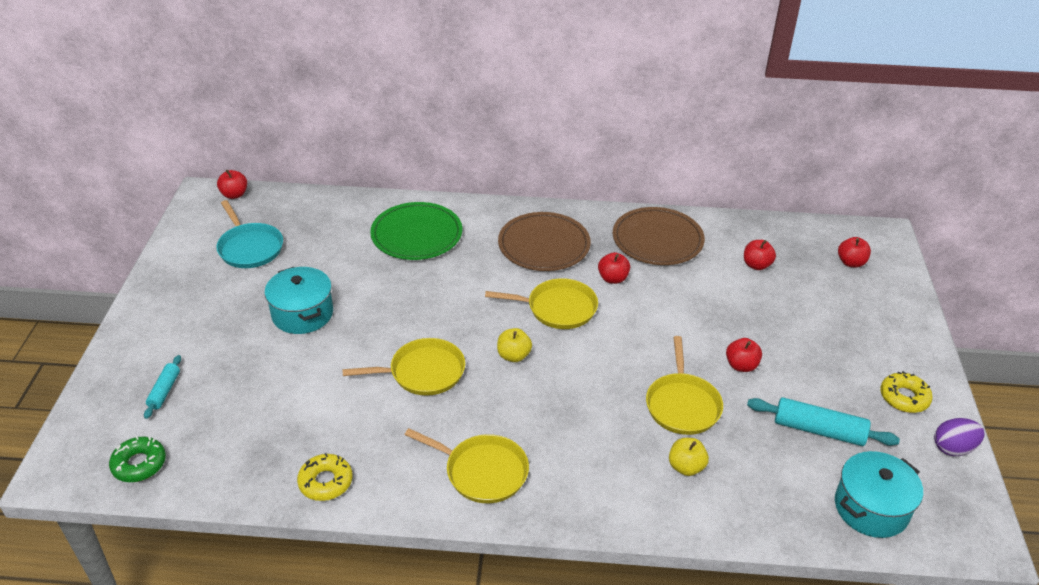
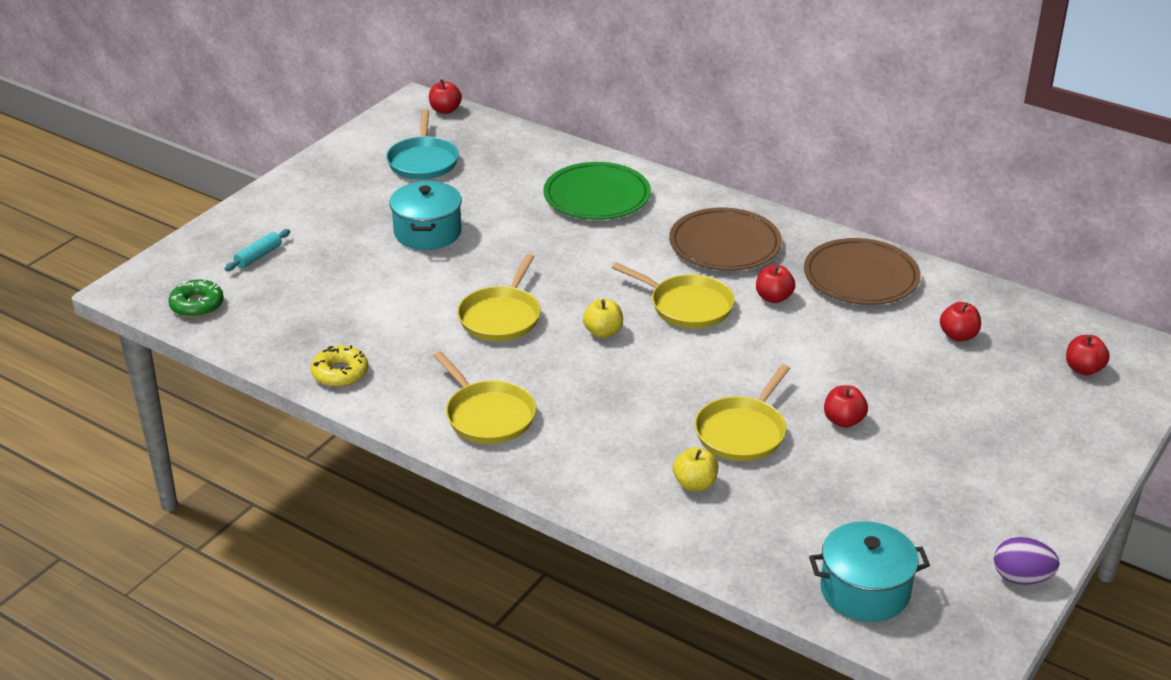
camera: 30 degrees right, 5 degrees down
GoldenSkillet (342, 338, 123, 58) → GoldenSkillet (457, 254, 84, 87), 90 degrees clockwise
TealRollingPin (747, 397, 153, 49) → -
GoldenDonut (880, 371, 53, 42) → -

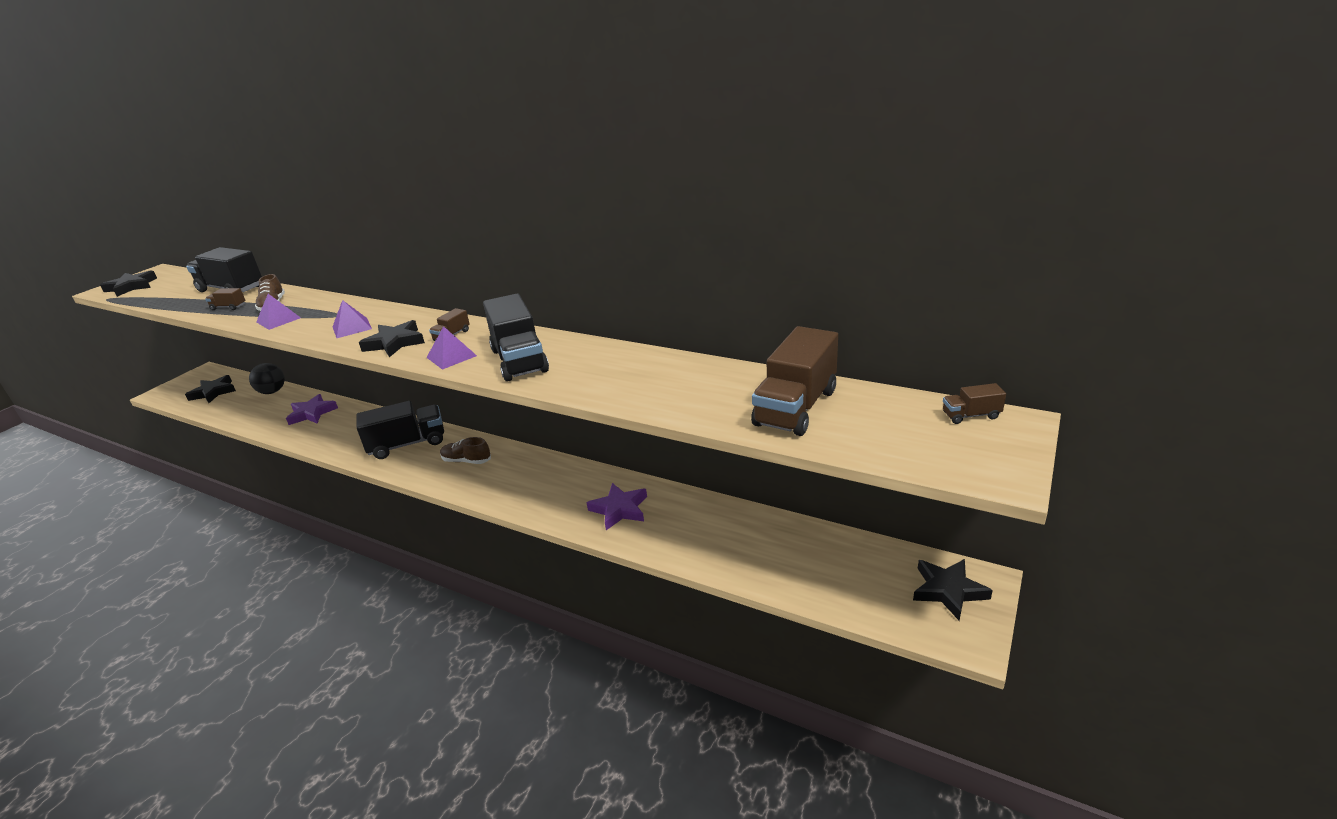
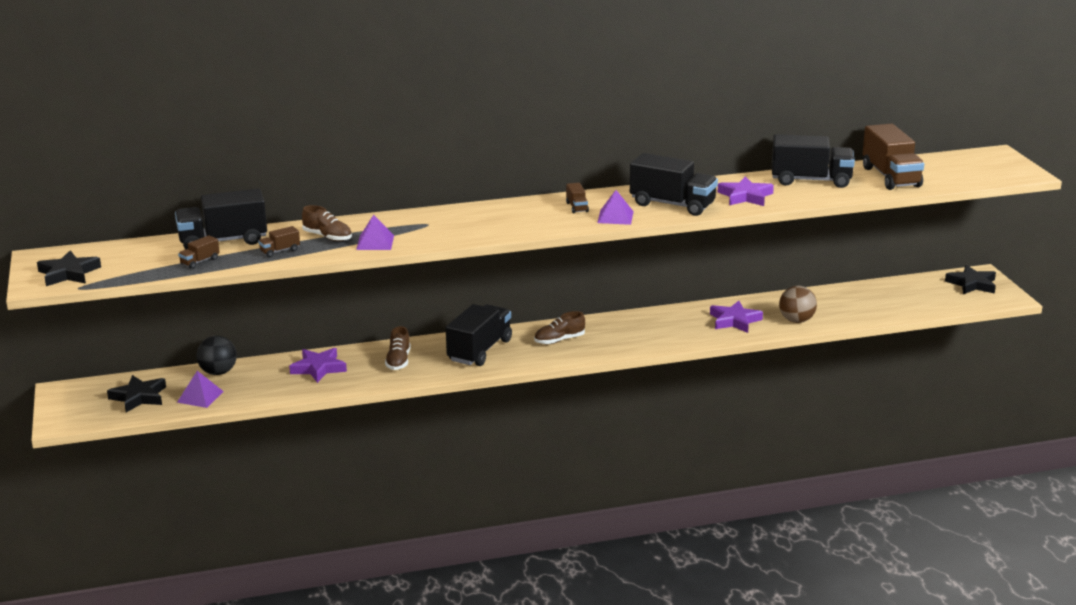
camera: 45 degrees left, 5 degrees down
VioletSolidPyramid (332, 300, 40, 38) → VioletSolidPyramid (177, 371, 47, 37), moved
BlackStar (359, 320, 66, 37) → -
RussetToyTruck (943, 383, 63, 41) → RussetToyTruck (178, 235, 42, 34), moved
- → RussetShoe (385, 326, 26, 44)
- → VioletStar (718, 176, 56, 30)
- → BlackToyTruck (772, 134, 83, 54)
- → RussetSphere (779, 286, 38, 37)

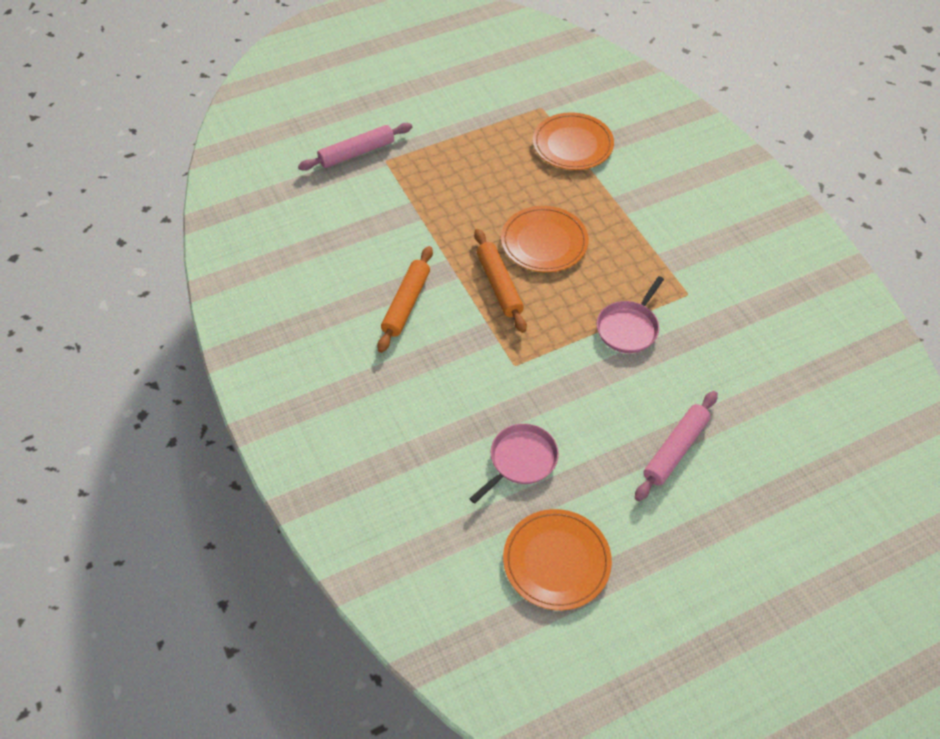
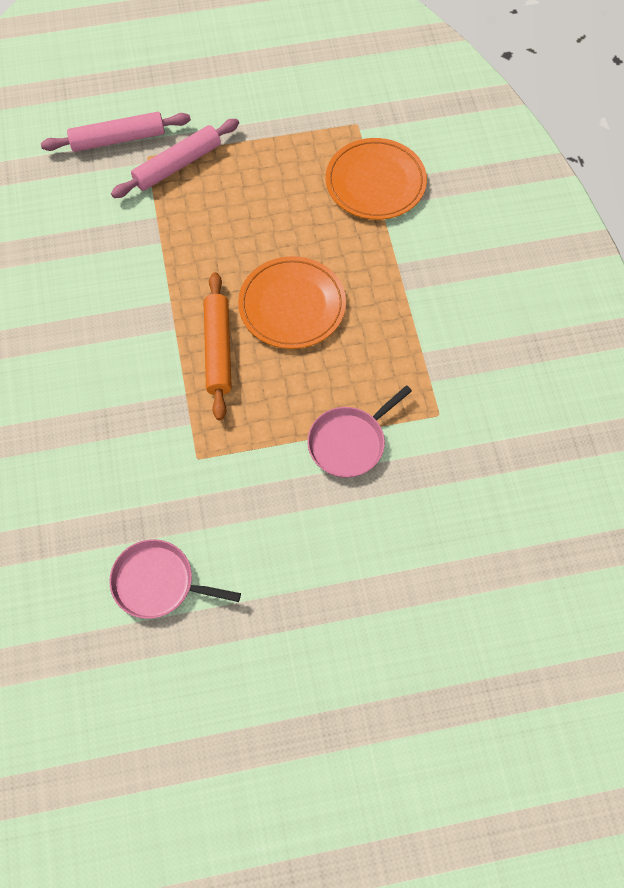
camera: 15 degrees right, 10 degrees up
OrangeRollingPin (377, 246, 56, 107) → -
PinkSkillet (469, 424, 90, 80) → PinkSkillet (109, 539, 132, 80), 135 degrees counterclockwise
OrangeDinnerPlate (503, 509, 109, 101) → -
PinkRollingPin (635, 391, 83, 110) → PinkRollingPin (111, 119, 128, 79), moved

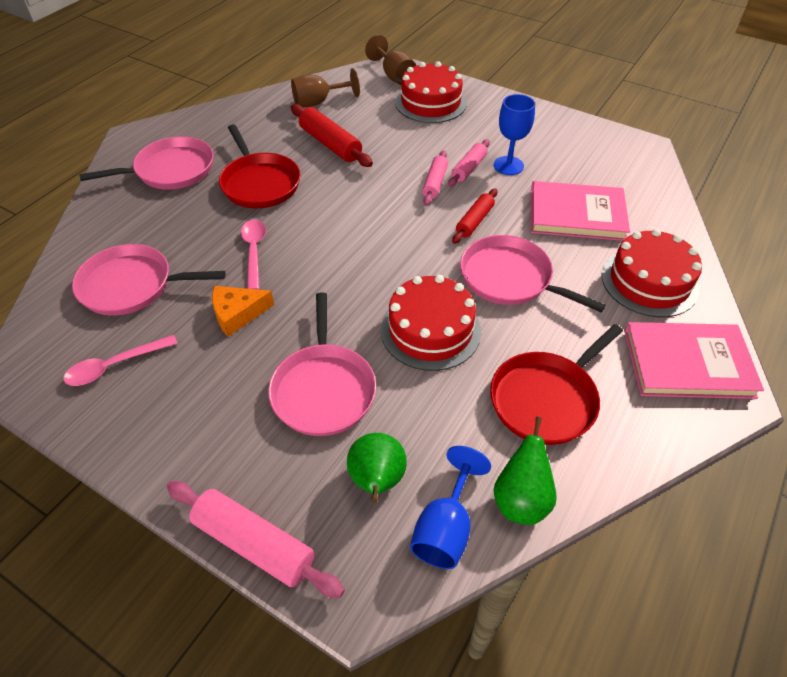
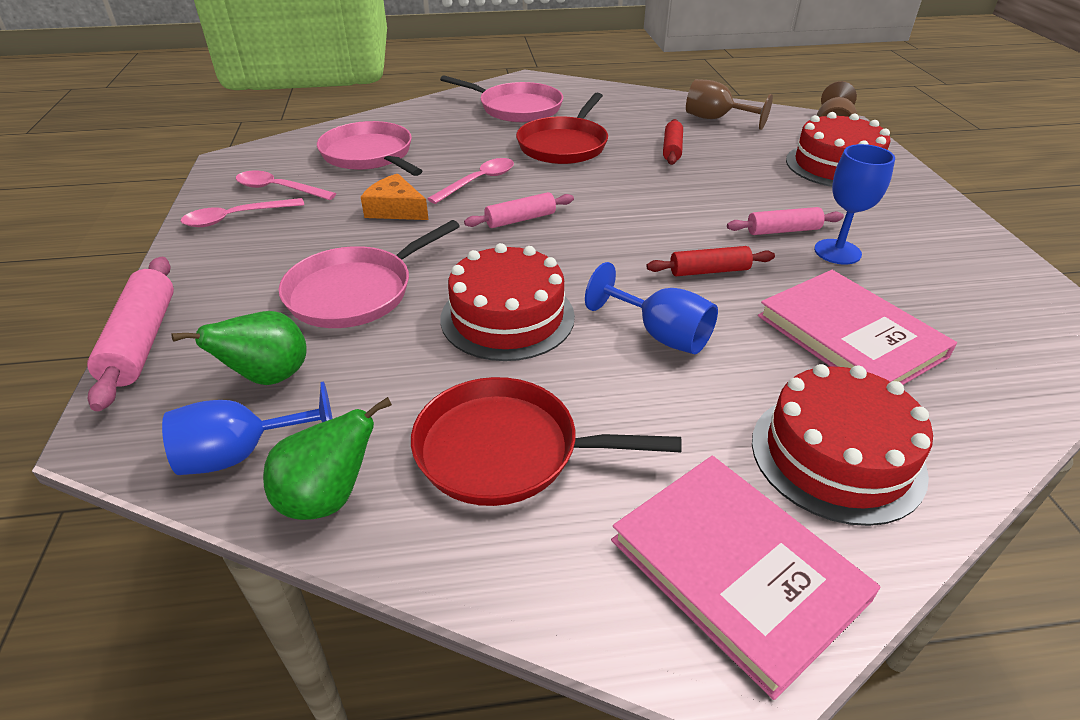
camera: 50 degrees right, 10 degrees down
RedRollingPin (291, 104, 82, 63) → RedRollingPin (663, 119, 20, 46), x0.63
PinkRollingPin (422, 150, 26, 56) → PinkRollingPin (464, 192, 110, 36), moved
PinkSkillet (460, 235, 146, 78) → CobaltWineGlass (585, 262, 133, 92)
- → PinkSpoon (181, 198, 123, 29)

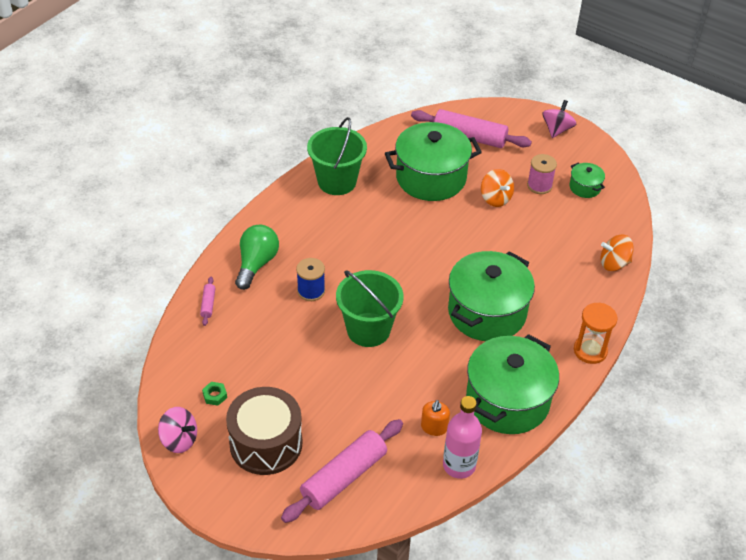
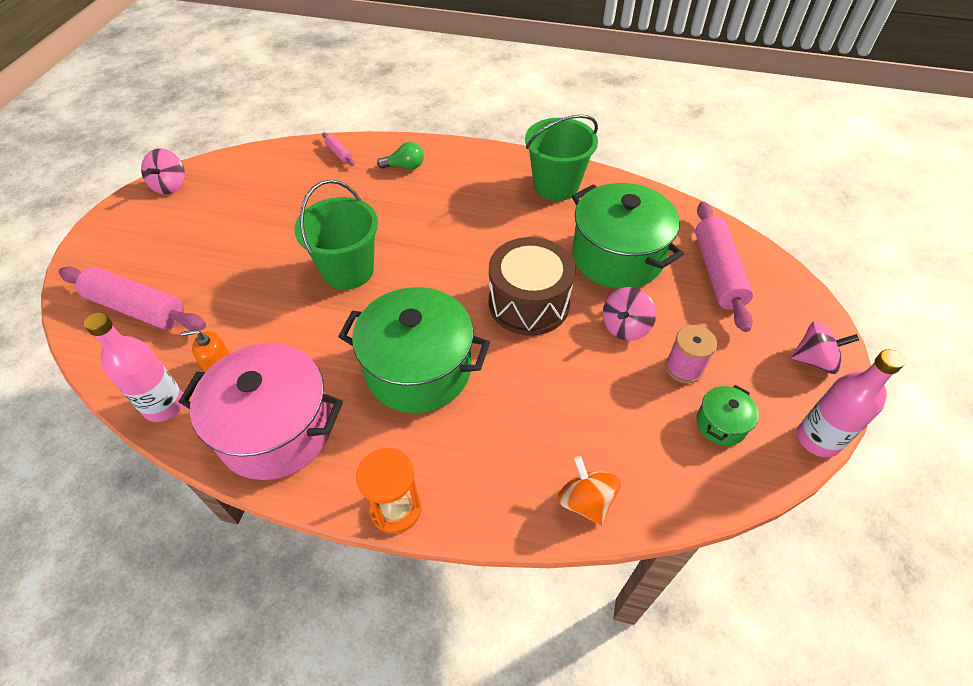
camera: 70 degrees right, 5 degrees up
PinkRollingPin (200, 277, 15, 49) → PinkRollingPin (322, 133, 32, 33), 75 degrees clockwise
GreenHexNut (202, 382, 25, 24) → -
RussetSnareDrum (226, 387, 77, 88) → RussetSnareDrum (489, 237, 86, 99), moved
GreenLightBulb (235, 225, 44, 65) → GreenLightBulb (377, 142, 47, 27), x0.63
CobaltBobbin (296, 258, 29, 43) → -
GreenStockpot (466, 334, 93, 100) → PinkStockpot (179, 343, 164, 137)
OrangeSpinningTop (481, 169, 33, 38) → PinkSpinningTop (603, 287, 53, 54)
- → PinkFlask (797, 349, 108, 109)

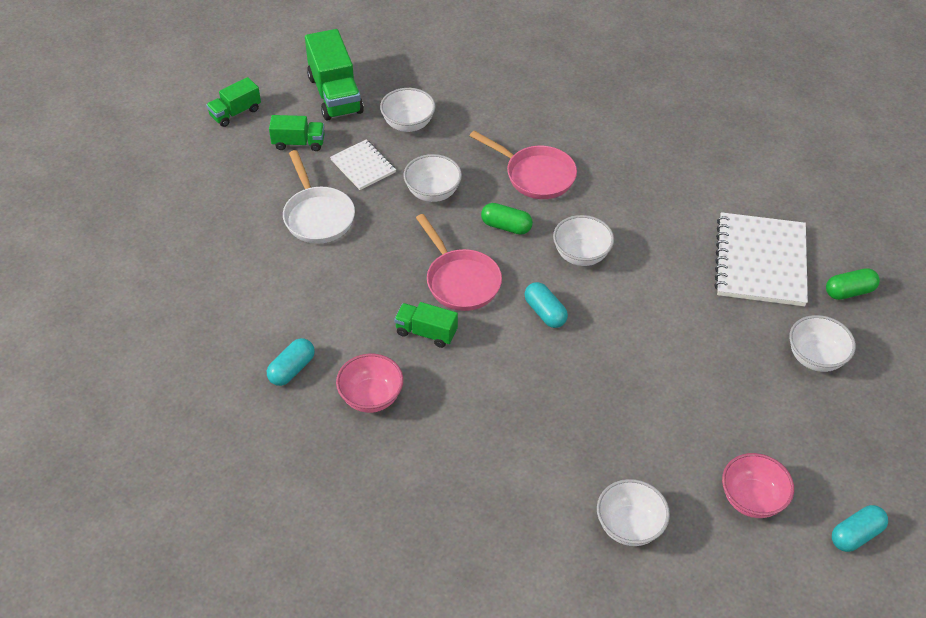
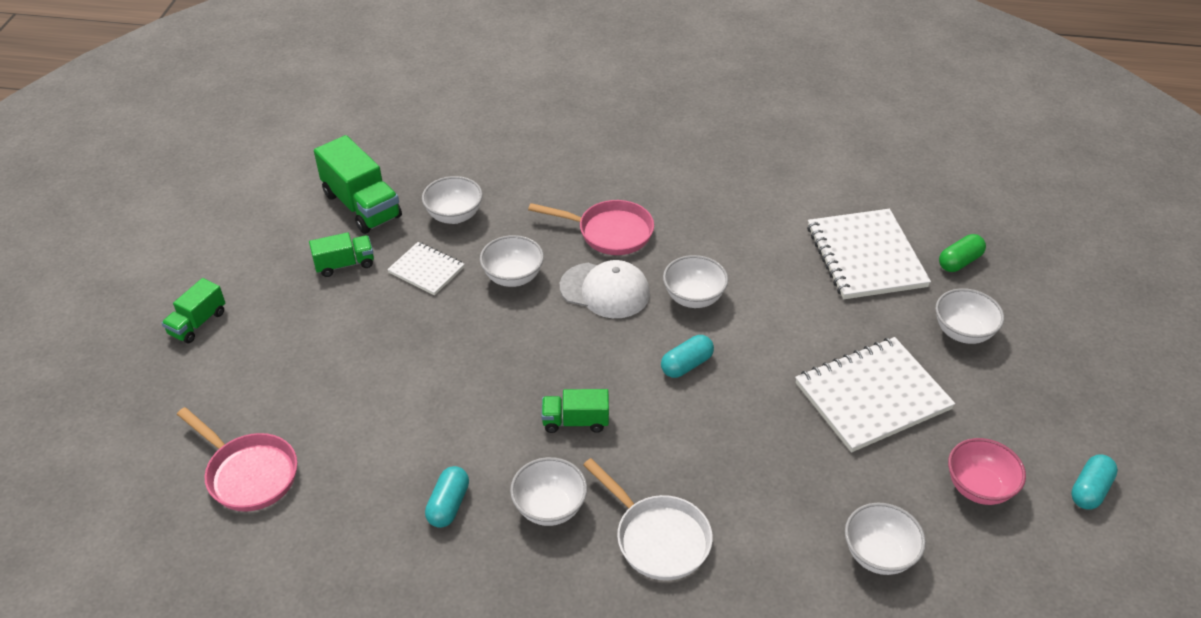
camera: 20 degrees left, 5 degrees down
GreenToyTruck (206, 77, 55, 50) → GreenToyTruck (162, 278, 63, 65), moved
PureWhiteSkillet (283, 150, 72, 94) → PureWhiteSkillet (583, 458, 130, 123), moved
PinkServingBowl (336, 354, 67, 59) → PureWhiteServingBowl (510, 457, 77, 69)
PinkSkillet (416, 214, 86, 97) → PinkSkillet (177, 407, 120, 105), moved
GreenPillShape (481, 203, 52, 31) → PureWhiteBaseballCap (560, 260, 90, 58)
TealPillShape (524, 282, 44, 46) → TealPillShape (661, 335, 53, 43), 75 degrees counterclockwise
- → PureWhiteNotepad (795, 337, 160, 115)

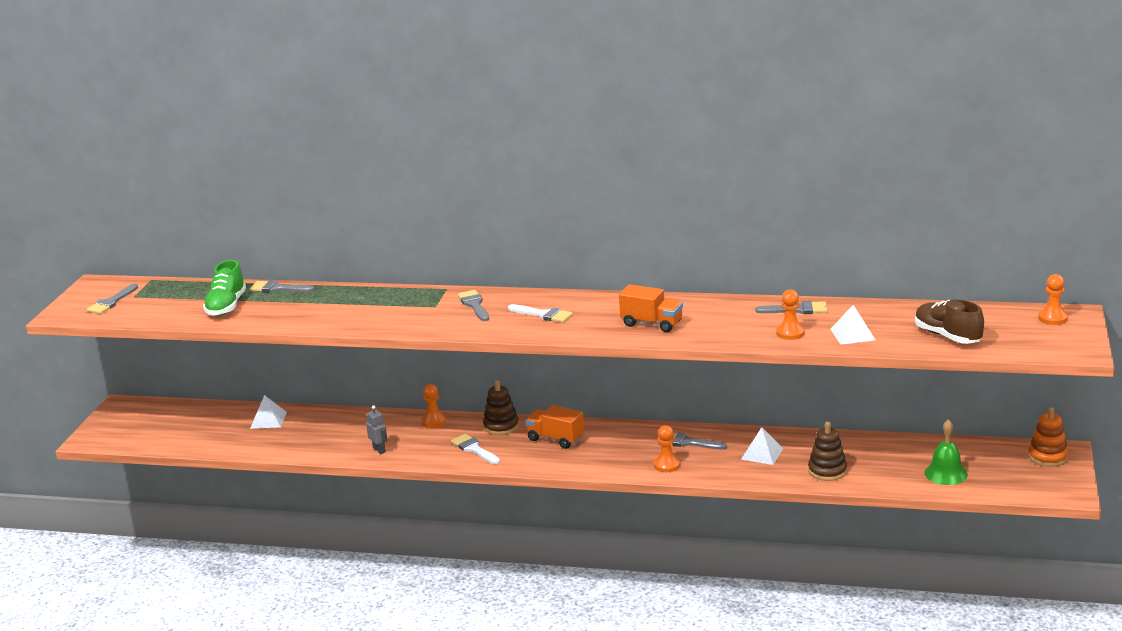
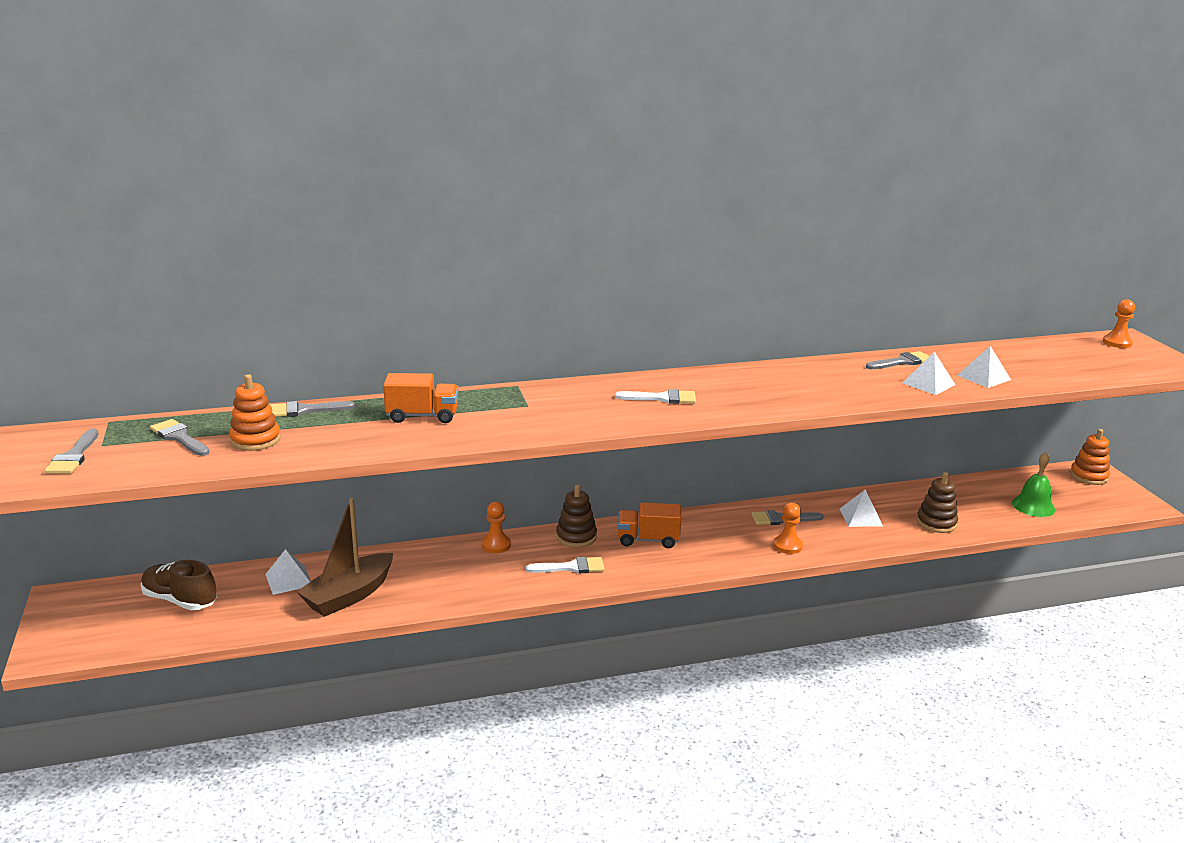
camera: 30 degrees left, 0 degrees up
GreenShoe (203, 260, 43, 56) → OrangeStackingRings (229, 374, 52, 77)
AshGreyRobot (366, 405, 21, 49) → -
PureWhitePaintBrush (451, 434, 49, 30) → PureWhitePaintBrush (526, 556, 79, 17), 150 degrees clockwise
AshGreyPaintBrush (458, 290, 31, 31) → AshGreyPaintBrush (150, 419, 60, 37), moved
OrangeToyTruck (619, 284, 64, 48) → OrangeToyTruck (383, 373, 75, 50), moved
OrangePawn (776, 289, 29, 51) → PureWhiteSolidPyramid (903, 352, 52, 43)
RussetShoe (915, 299, 69, 45) → RussetShoe (140, 560, 77, 50), moved
- → RussetSailboat (296, 498, 97, 119)

